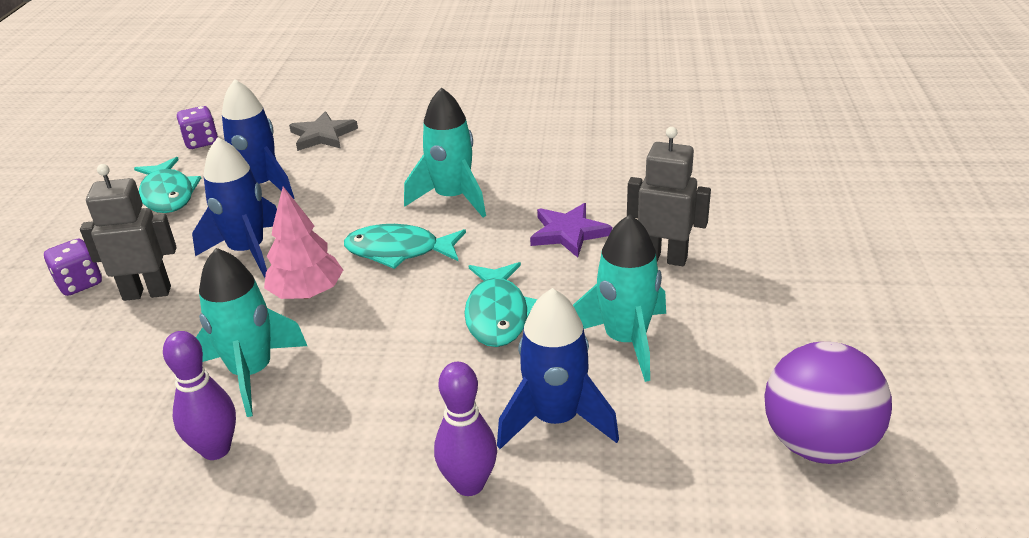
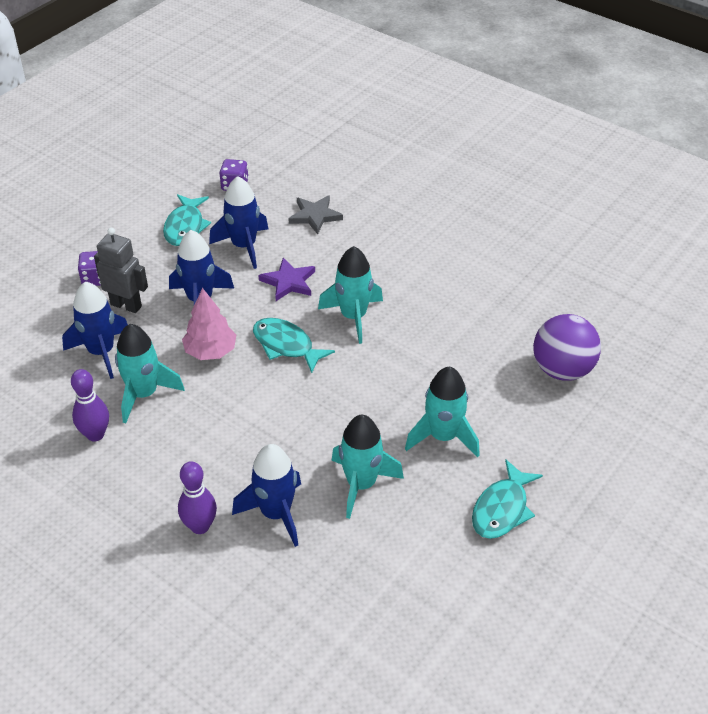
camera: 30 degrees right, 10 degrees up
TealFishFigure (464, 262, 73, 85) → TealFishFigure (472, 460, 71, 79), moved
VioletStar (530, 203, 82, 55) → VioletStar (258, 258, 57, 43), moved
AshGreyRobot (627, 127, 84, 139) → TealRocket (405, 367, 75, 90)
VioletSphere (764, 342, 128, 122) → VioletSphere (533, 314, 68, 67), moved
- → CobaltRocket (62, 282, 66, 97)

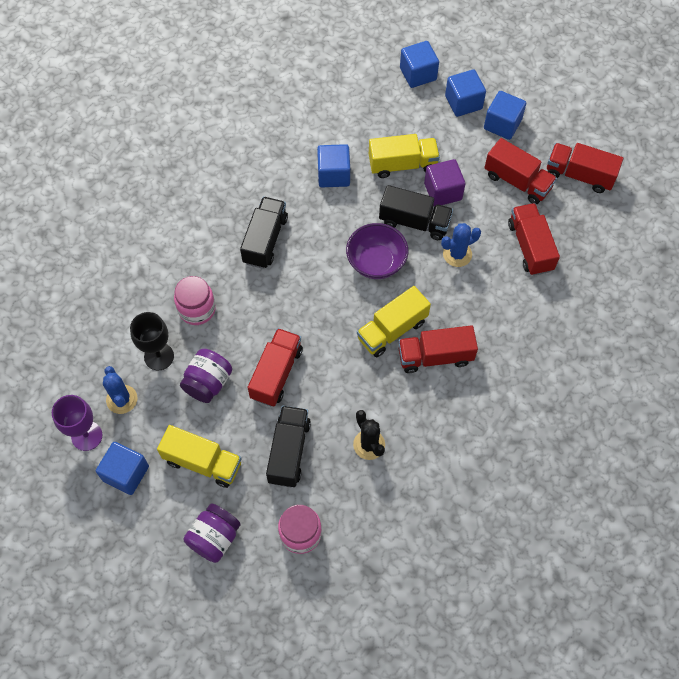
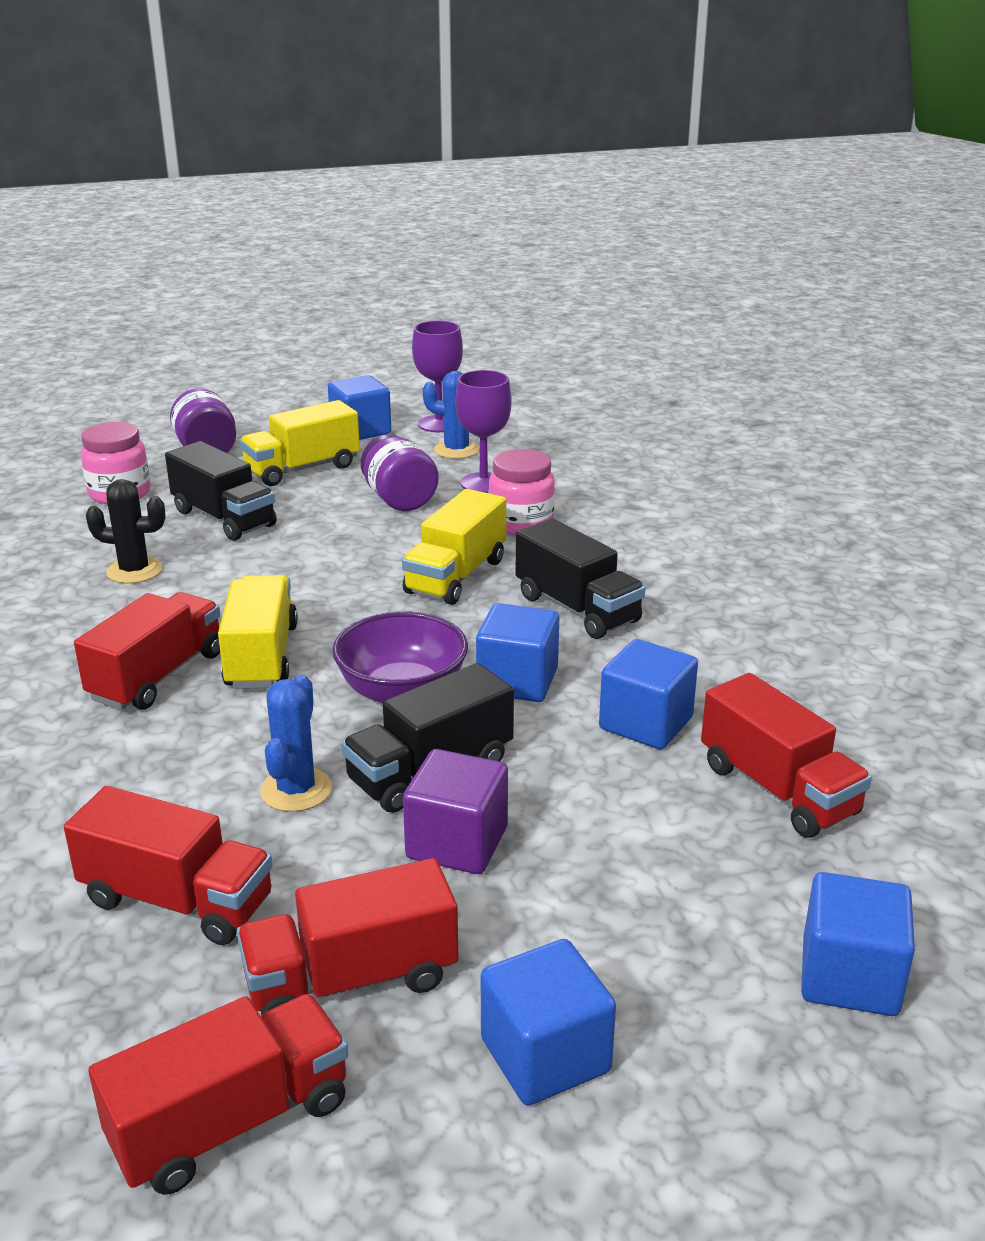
camera: 125 degrees right, 35 degrees down
BlackWineGlass (130, 312, 44, 58) → VioletWineGlass (455, 370, 56, 123)
RedToyTruck (248, 328, 55, 79) → RedToyTruck (701, 673, 171, 165), moved
GoldenToyTruck (369, 134, 71, 44) → GoldenToyTruck (402, 489, 104, 116), moved
CobaltBlock (445, 69, 41, 48) → CobaltBlock (476, 603, 83, 99), moved

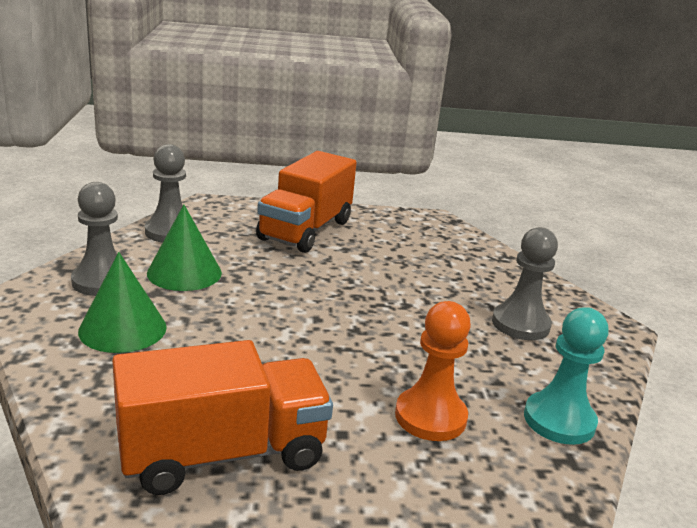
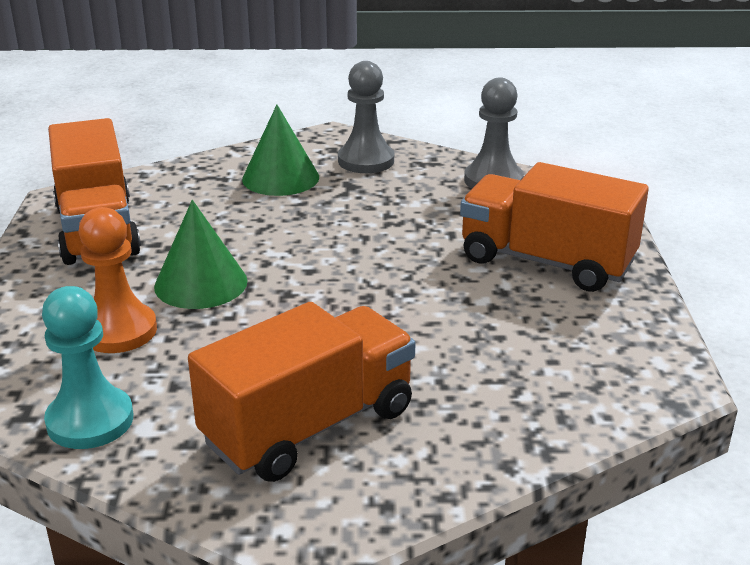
camera: 95 degrees right, 5 degrees up
GreenConeShape (147, 204, 75, 87) → GreenConeShape (154, 200, 94, 109), moved
AshGreyPawn (492, 227, 66, 113) → OrangeToyTruck (188, 302, 227, 180)

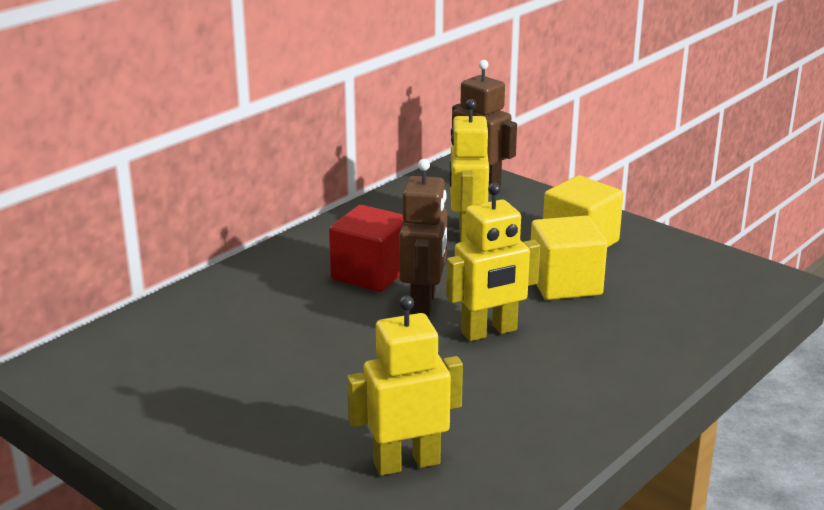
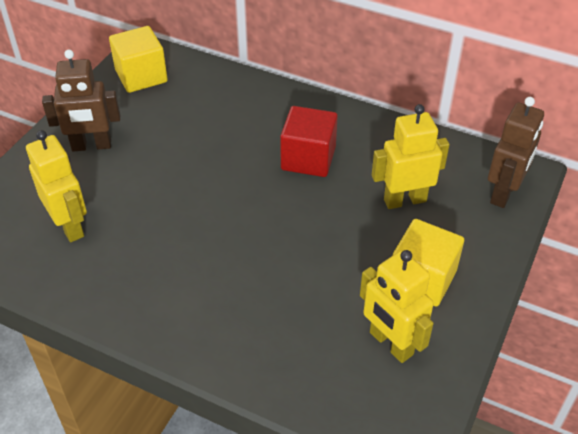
camera: 75 degrees right, 20 degrees up
RussetRobot (399, 159, 48, 158) → RussetRobot (42, 49, 78, 102), moved
GoldenRobot (446, 183, 94, 158) → GoldenRobot (360, 250, 74, 113), moved
GoldenBlock (531, 215, 76, 85) → GoldenBlock (109, 26, 59, 67), moved

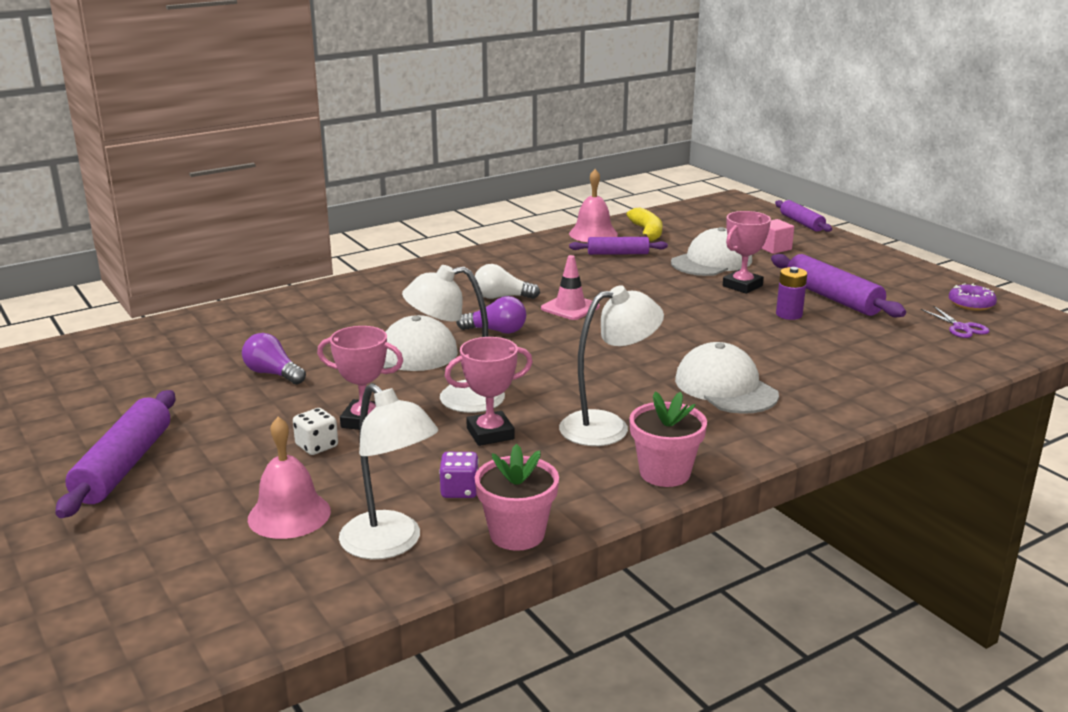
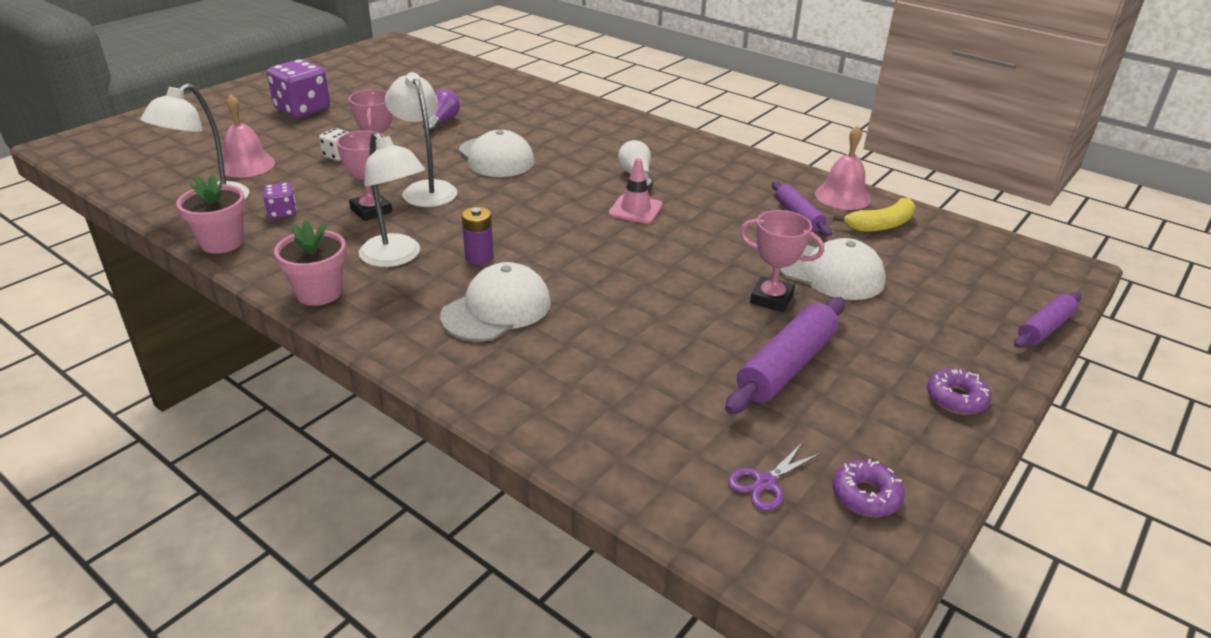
camera: 70 degrees right, 10 degrees up
VioletRollingPin (55, 390, 120, 128) → VioletGameDie (267, 59, 63, 59)
VioletLightBulb (456, 296, 70, 38) → -
PinkBlock (761, 219, 33, 35) → -
VioletPowerCell (776, 267, 31, 53) → VioletPowerCell (462, 207, 31, 58), moved
- → VioletDonut (927, 369, 64, 46)

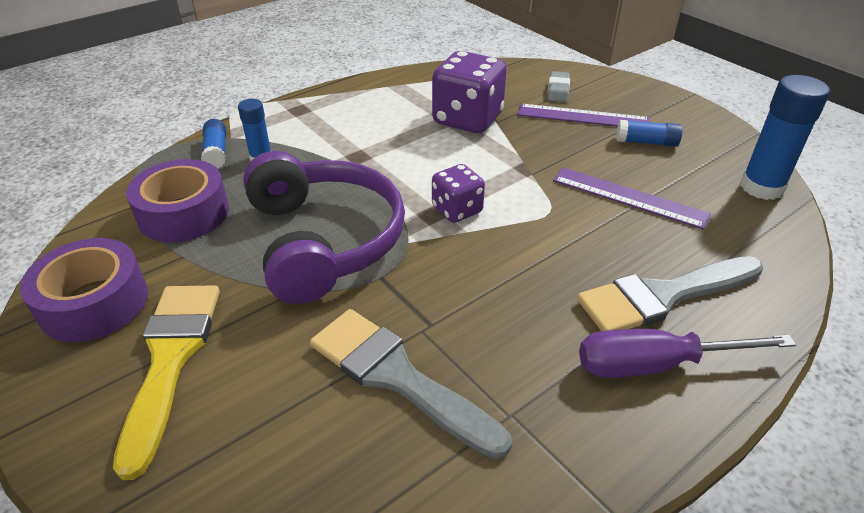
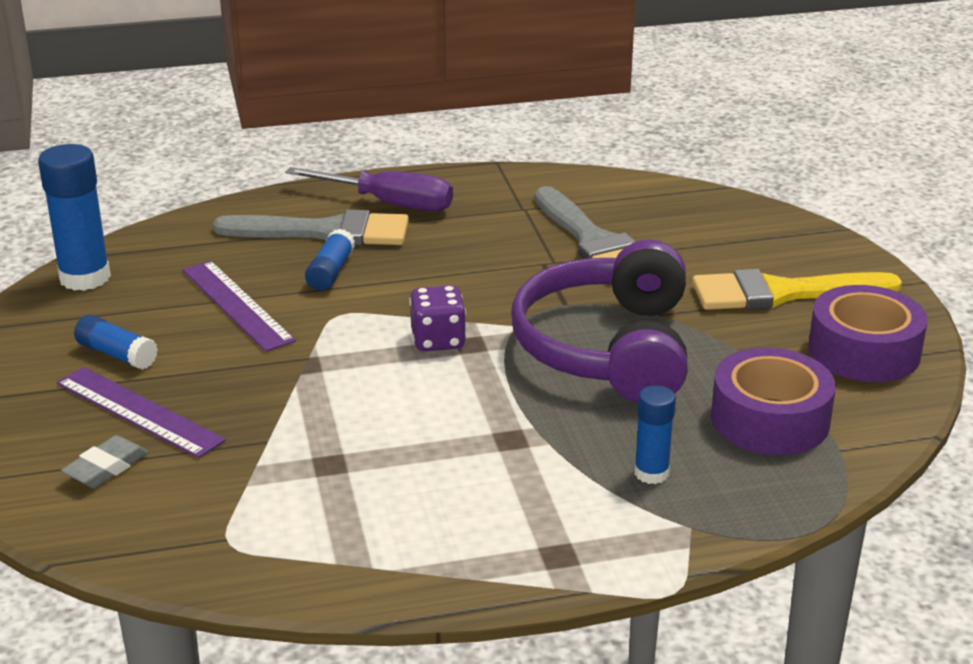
camera: 155 degrees left, 10 degrees down
GoldenPaintBrush (113, 285, 107, 195) → GoldenPaintBrush (692, 269, 210, 41), 60 degrees clockwise
CobaltGlue (201, 119, 25, 50) → CobaltGlue (305, 229, 50, 62), moved
VioletGameDie (432, 51, 75, 82) → -

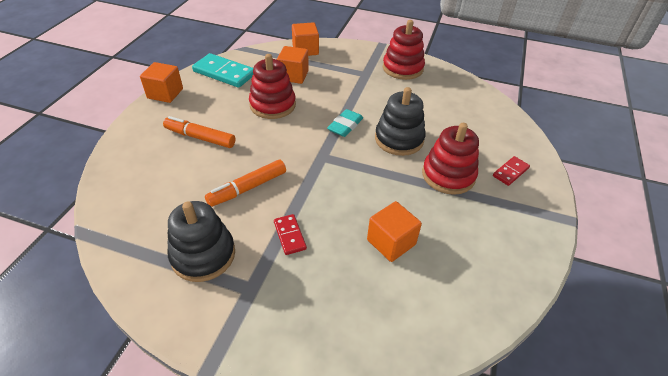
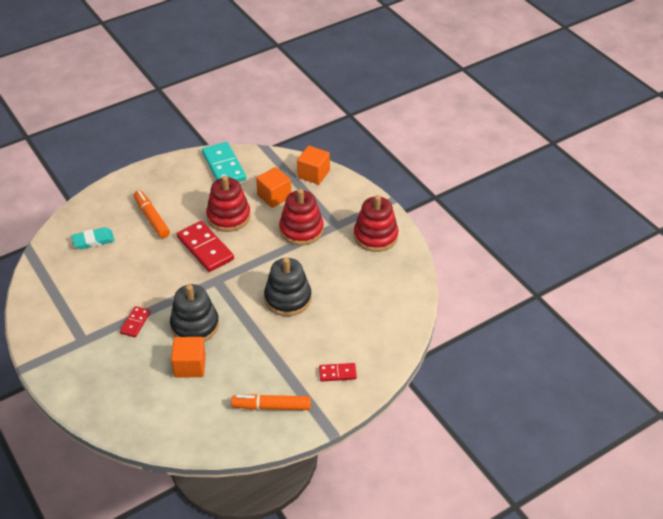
camera: 40 degrees right, 0 degrees up
OrangeBlock (140, 62, 43, 41) → -
BlackStackingRings (168, 201, 67, 81) → BlackStackingRings (170, 284, 49, 58), moved
OrangeFeltPen (205, 159, 81, 48) → OrangeFeltPen (231, 394, 80, 16), moved
TealEraser (327, 109, 36, 28) → TealEraser (72, 227, 43, 22), moved
RedStackingRings (422, 123, 57, 72) → RedStackingRings (279, 189, 45, 56), moved
- → RedDominoTile (177, 221, 57, 51)

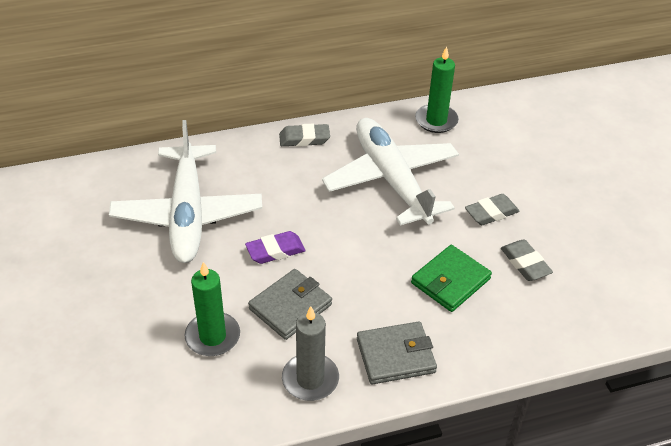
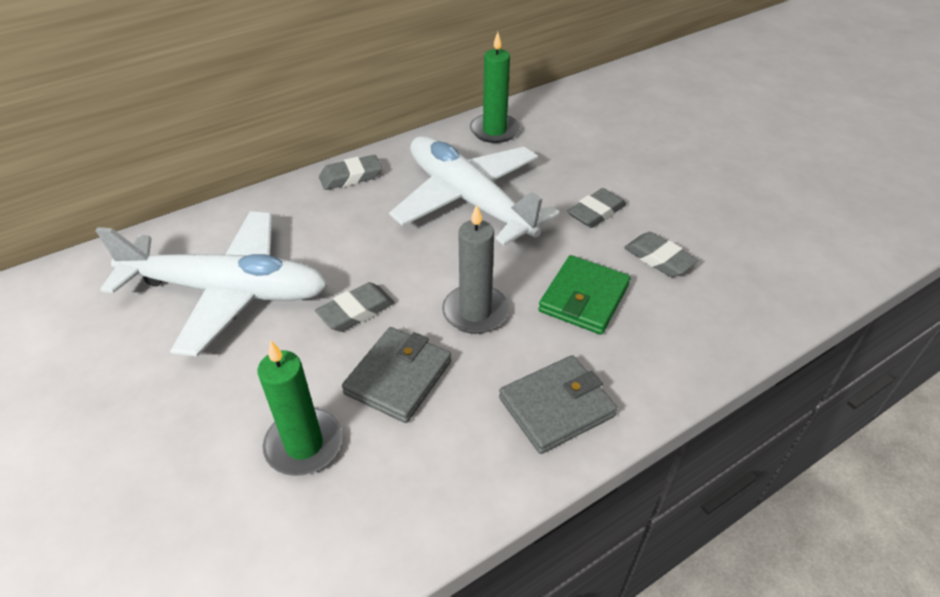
camera: 15 degrees left, 0 degrees up
PureWhiteAeroplane (109, 120, 153, 143) → PureWhiteAeroplane (95, 211, 233, 145), 60 degrees counterclockwise
VioletEraser (245, 231, 61, 33) → AshGreyEraser (315, 282, 80, 50)
AshGreyCandle (282, 306, 57, 95) → AshGreyCandle (442, 204, 67, 130), moved

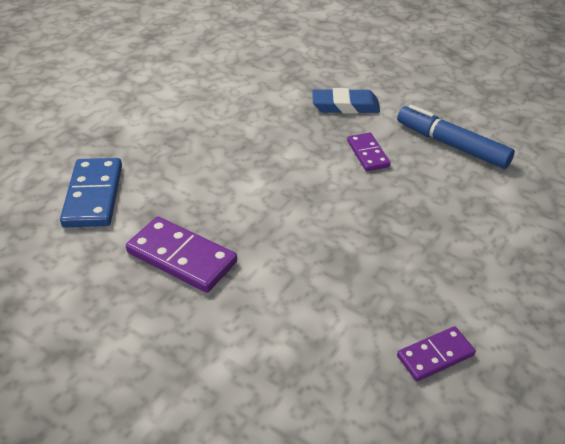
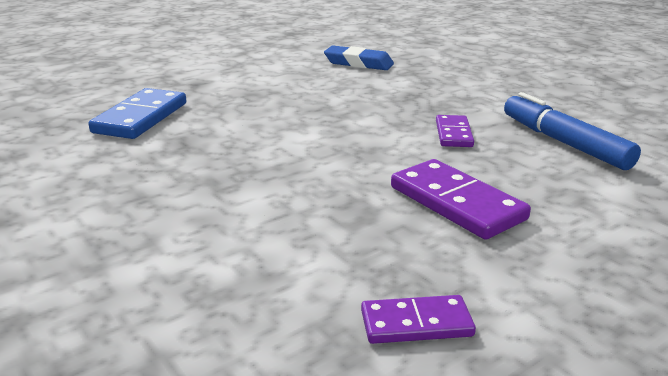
camera: 20 degrees right, 15 degrees down
VioletDominoTile (126, 217, 111, 76) → VioletDominoTile (391, 159, 140, 81), moved
CobaltEraser (312, 88, 68, 26) → CobaltEraser (324, 46, 70, 24), moved

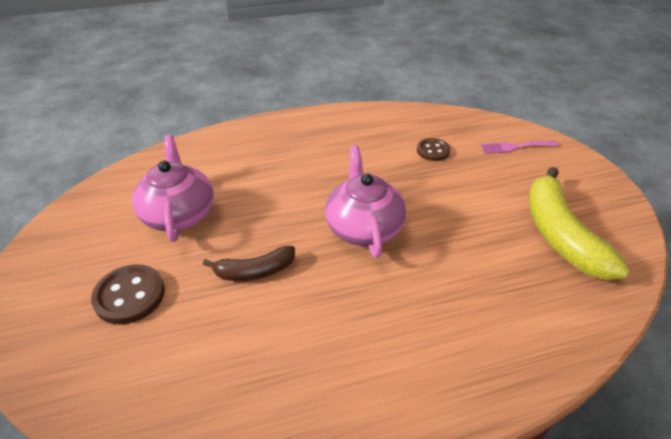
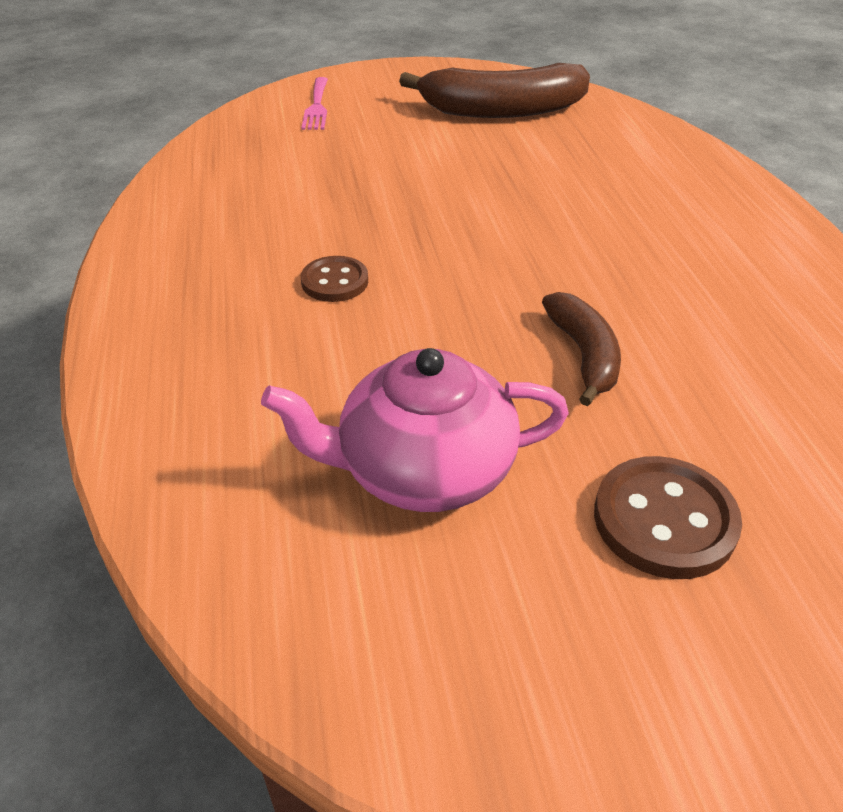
camera: 85 degrees left, 0 degrees up
PinkTeaPot (325, 146, 81, 112) → -
RussetSewingButton (417, 138, 33, 23) → RussetSewingButton (301, 256, 67, 46), moved
GoldenToyBanana (528, 167, 102, 113) → RussetToyBanana (399, 63, 191, 55)

